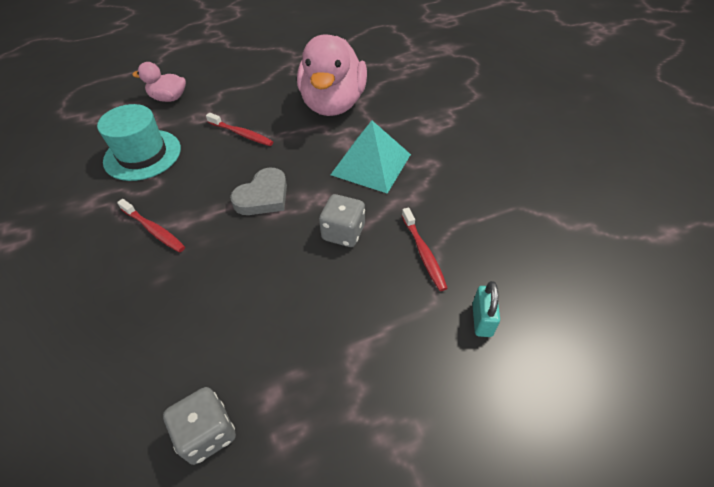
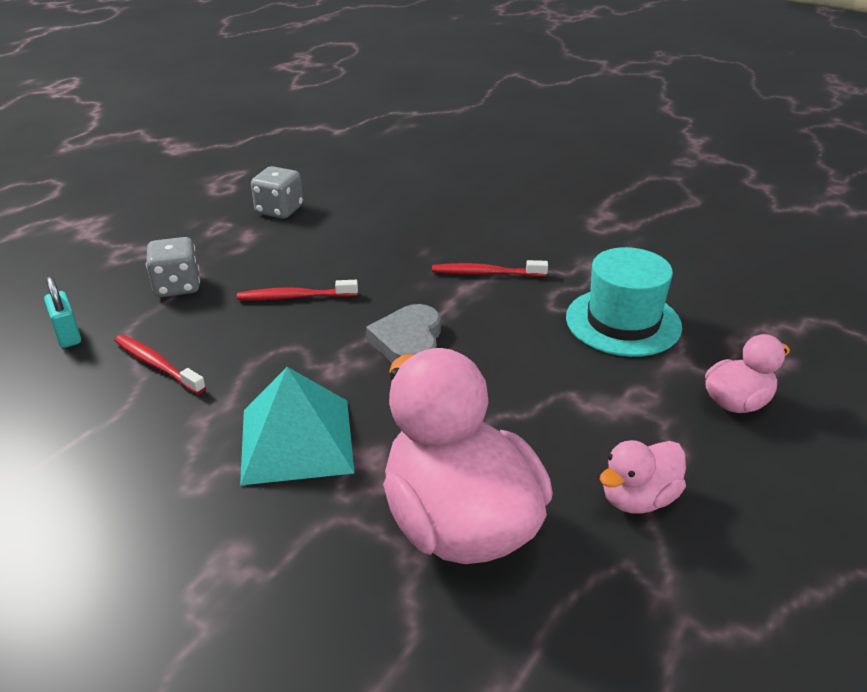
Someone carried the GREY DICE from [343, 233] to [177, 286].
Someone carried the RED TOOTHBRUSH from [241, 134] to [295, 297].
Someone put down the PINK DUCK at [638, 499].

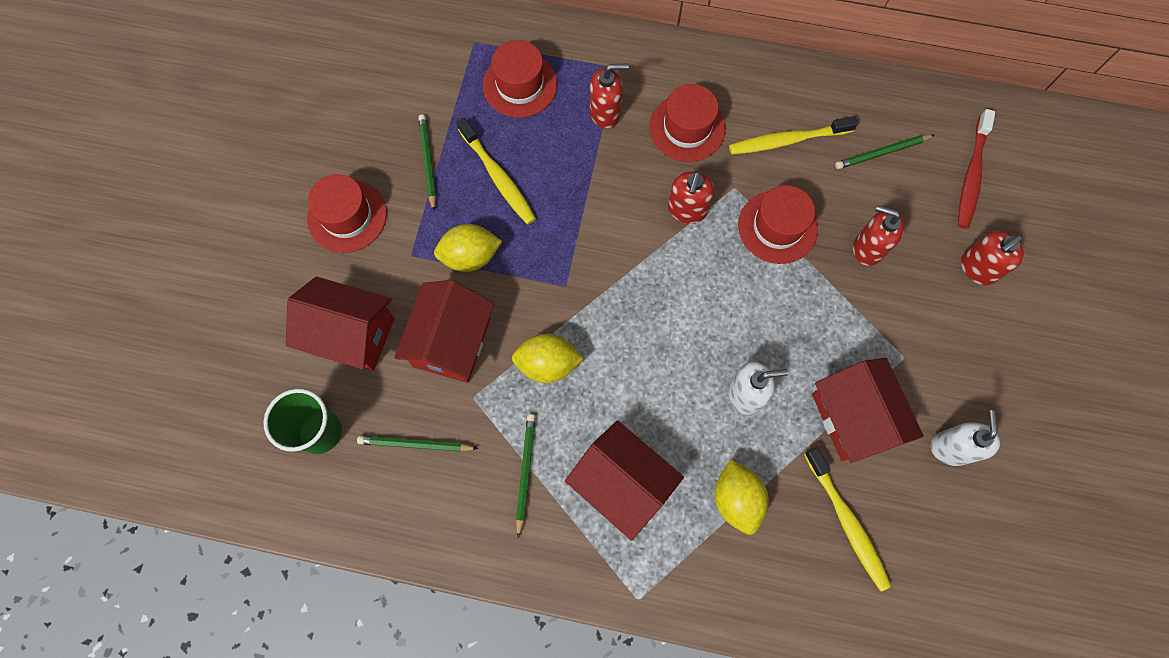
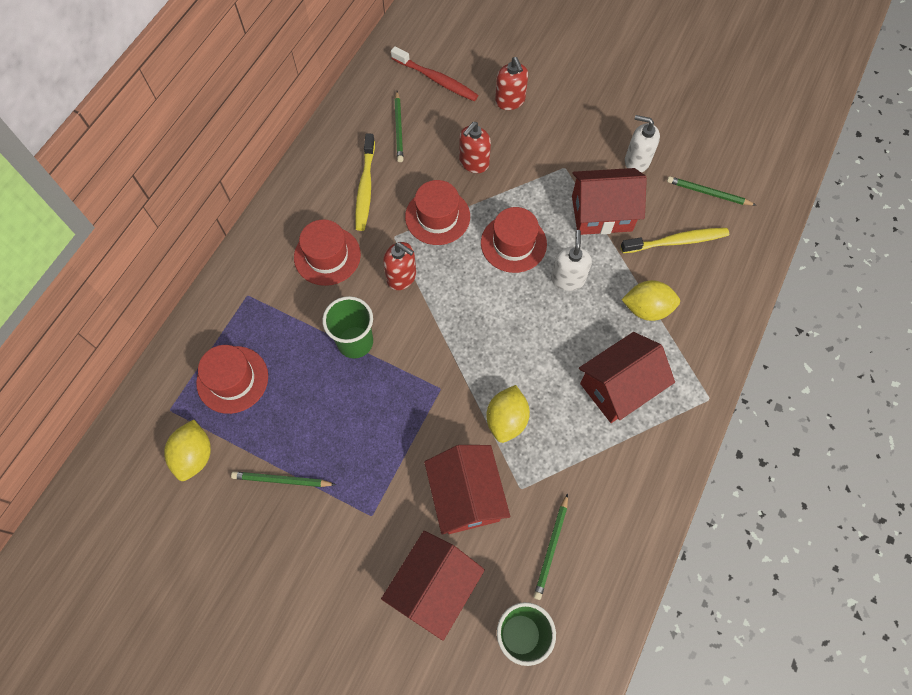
Someone carried the YELLOW LEMON from [470, 257] to [194, 455].
Someone put down the GREEN CUP at [355, 342].
Someone rotated the RED HOUSE at [452, 342] by 45 degrees clockwise.
Someone carried the RED HAT from [347, 216] to [513, 243].
Someone carried the GREEN PENCIL from [525, 472] to [708, 193].
Someone took away the YELLOW TOOTHBRUSH at [498, 177].
Someone took away the RED SOAP DISPENSER at [605, 113].

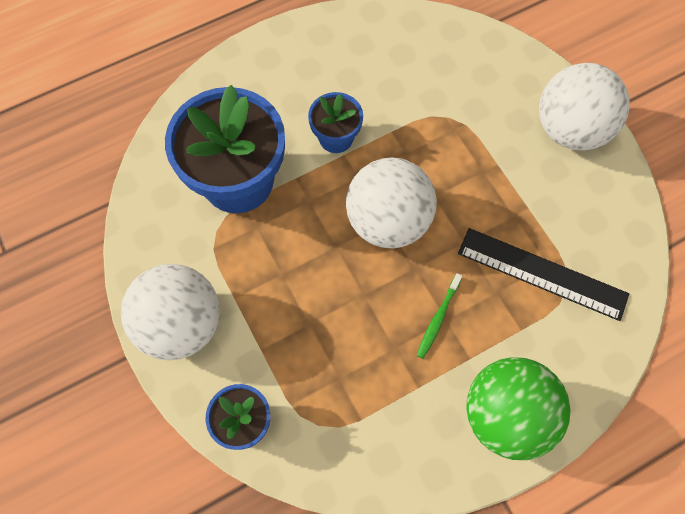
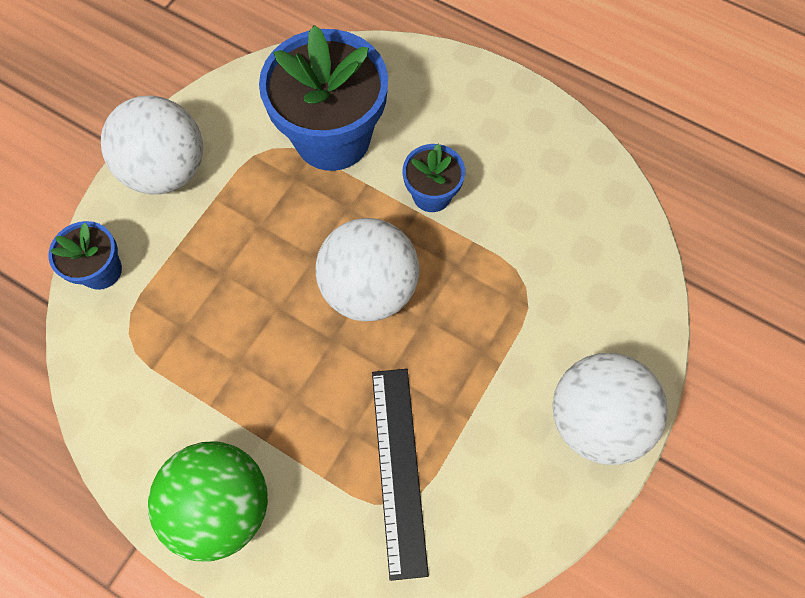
Someone took away the GREEN TOOTHBRUSH at [438, 319].

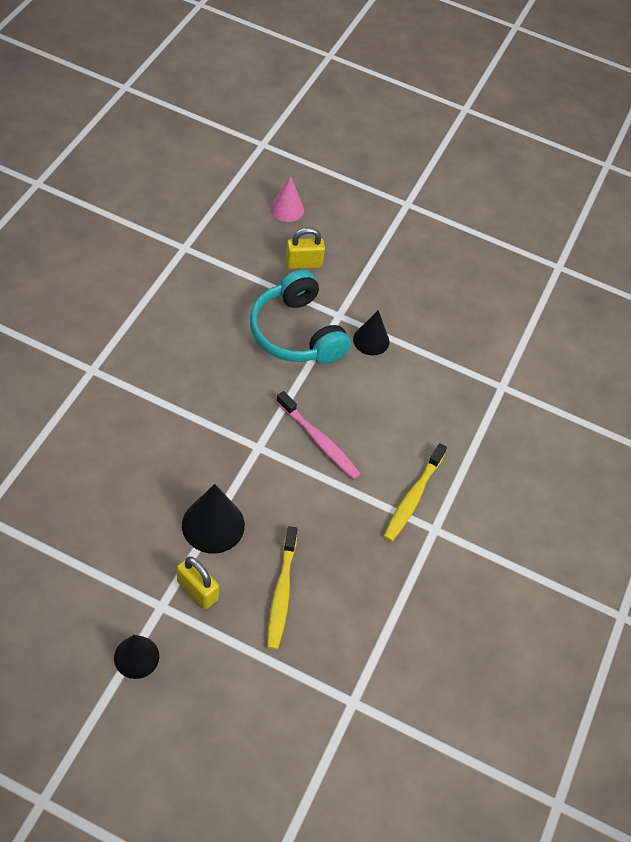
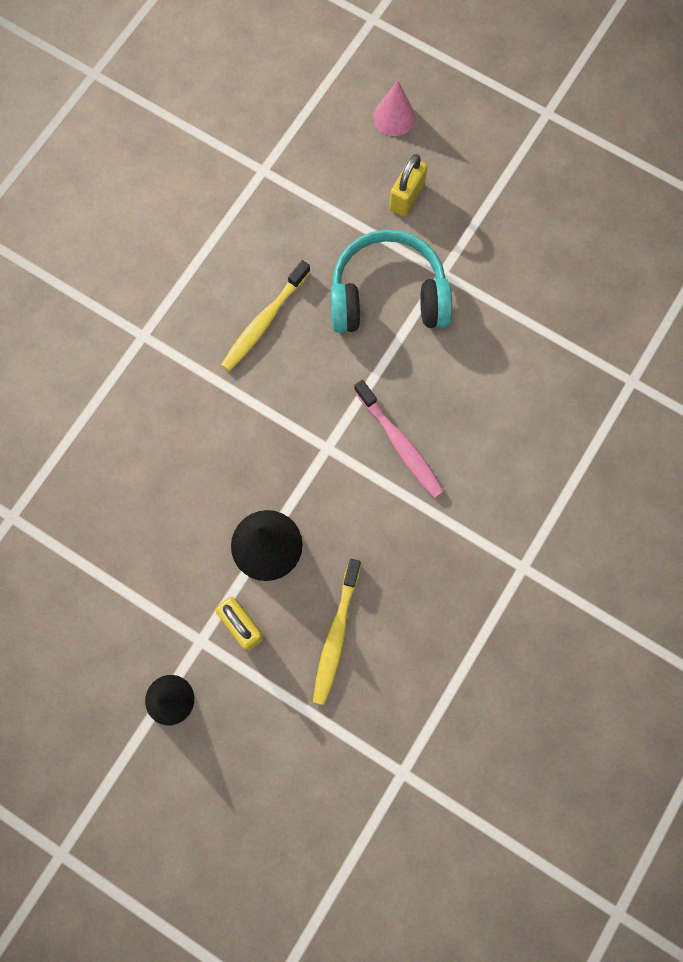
Someone carried the YELLOW TOOTHBRUSH from [413, 497] to [264, 321].
Someone rotated the TURQUOISE HEADPHONES at [296, 333] by 105 degrees clockwise.
Someone rotated the YELLOW PADLOCK at [303, 263] by 60 degrees counterclockwise.
Someone took away the BLACK CONE at [371, 340].

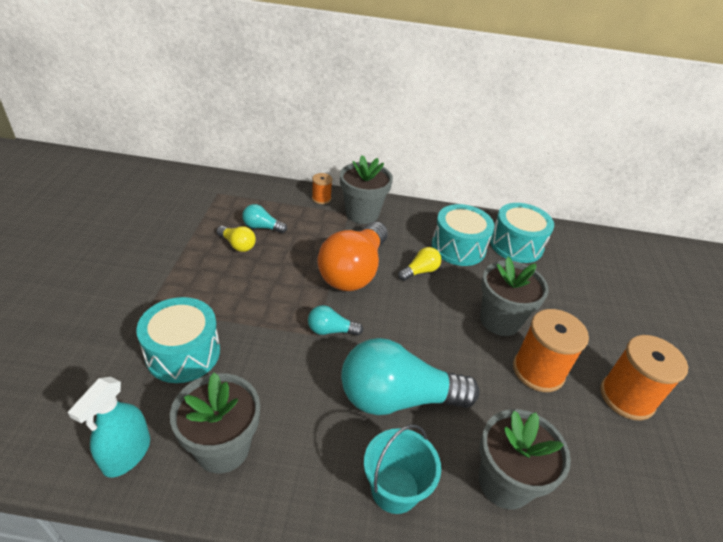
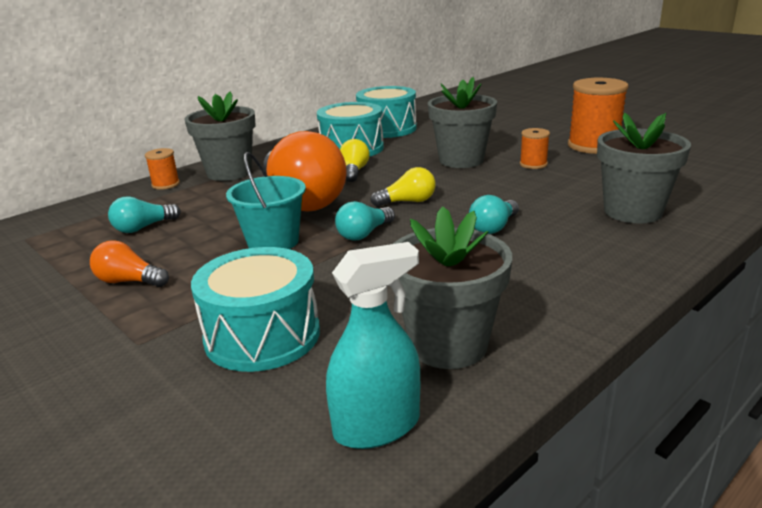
Someone put down the ORANGE LIGHT BULB at [129, 281].
Someone carried the TURQUOISE BUCKET from [395, 489] to [273, 242].
Someone rotated the TURQUOISE SPRAY BOTTLE at [127, 454] by 90 degrees counterclockwise.
Someone carried the YELLOW LIGHT BULB from [237, 245] to [407, 202].
Someone scaled the TURQUOISE LIGHT BULB at [397, 398] by 0.45.
Someone scaled the ORANGE SPOOL at [538, 371] by 0.51.

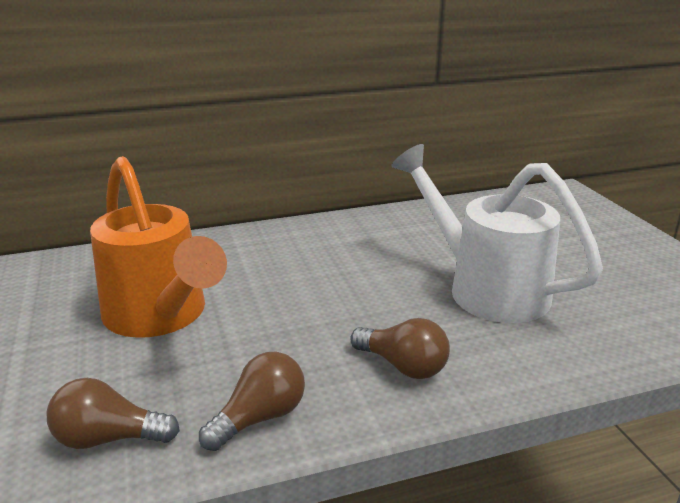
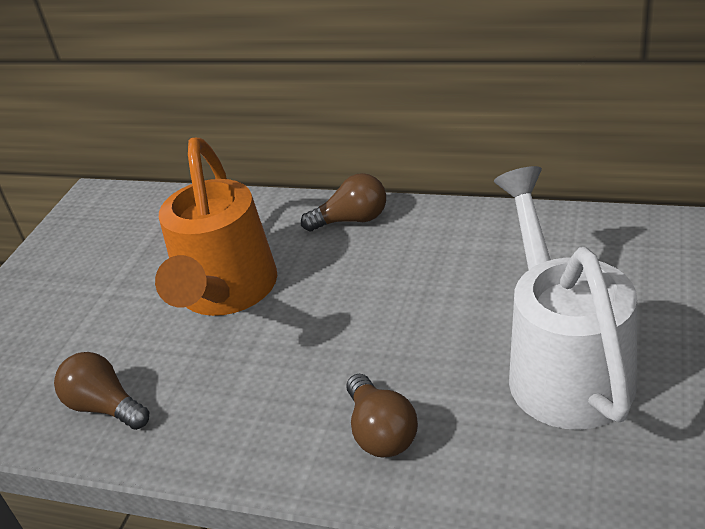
Someone carried the BROWN LIGHT BULB from [260, 418] to [352, 220].

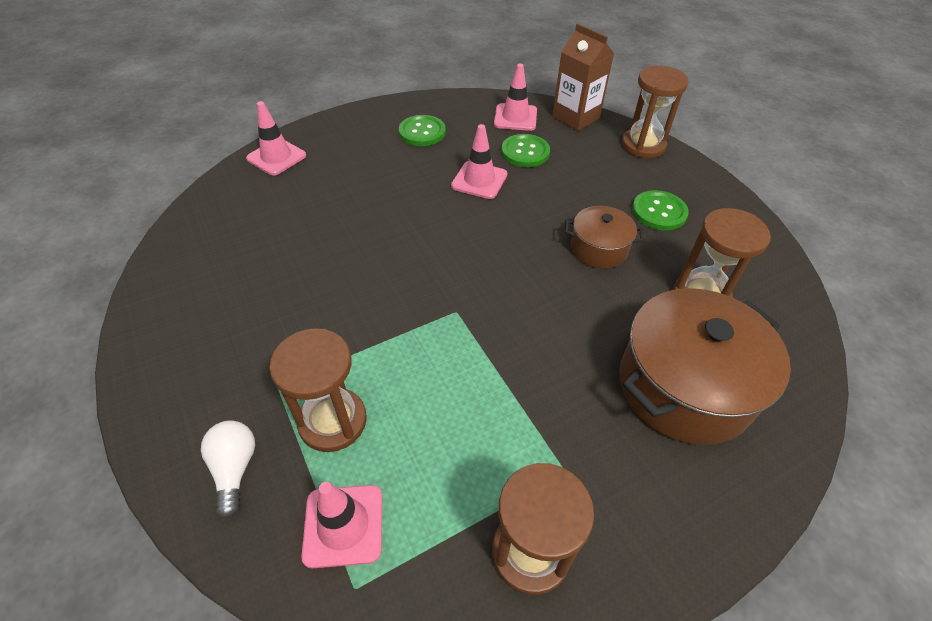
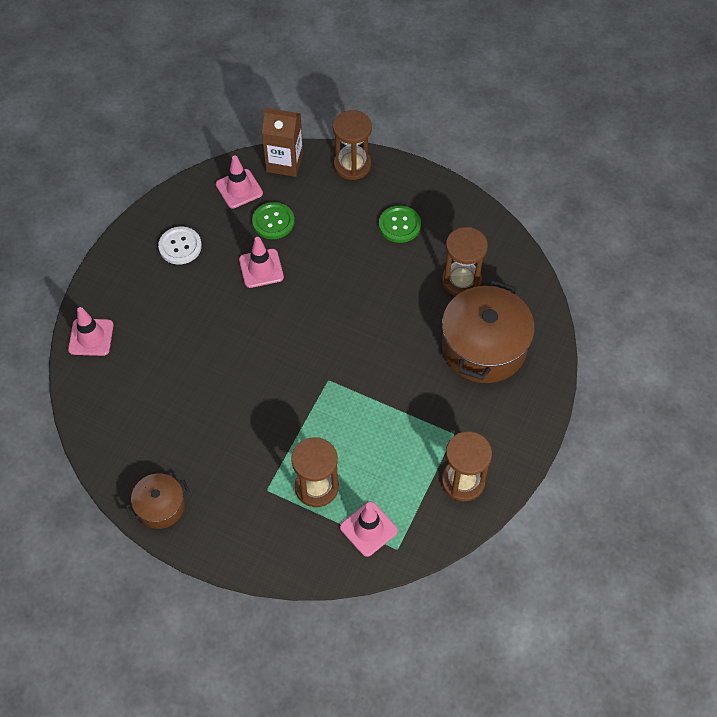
Someone carried the BROWN POT from [599, 248] to [160, 506].
Someone repainted the GREEN BUTTON at [422, 132], which became the WHITE BUTTON at [180, 246].
Someone took away the WHITE LIGHT BULB at [235, 469].

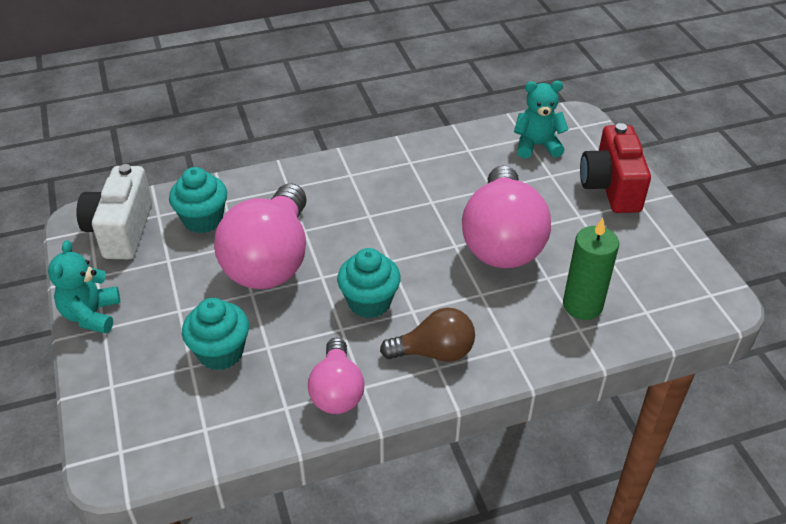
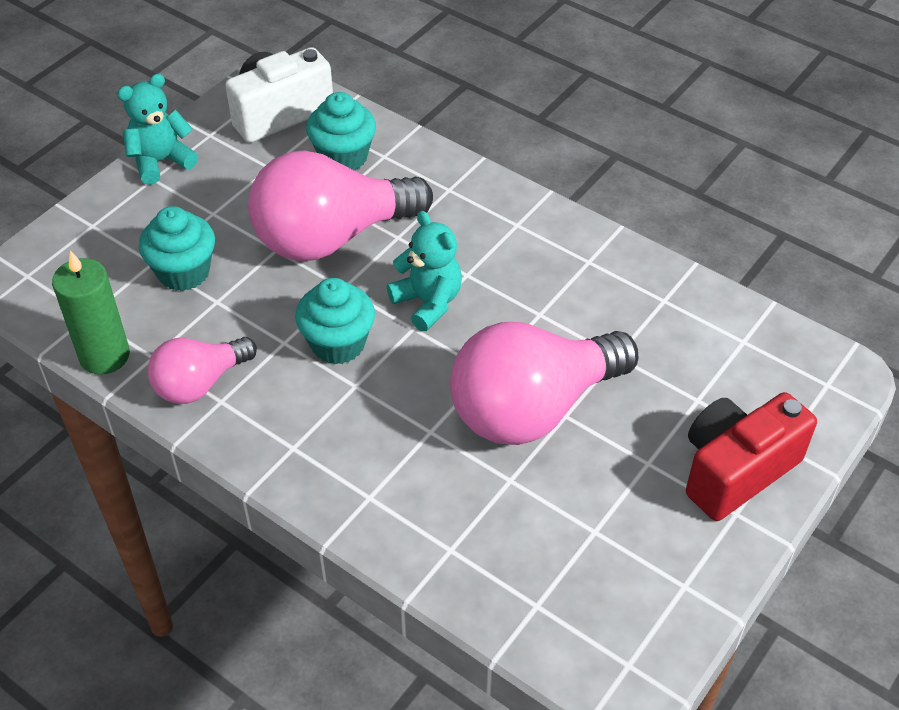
Someone carried the GREEN CANDLE from [582, 305] to [104, 356].
Someone carried the TURQUOISE TEDDY BEAR from [537, 145] to [428, 302].
Someone took away the BROWN LIGHT BULB at [434, 352].

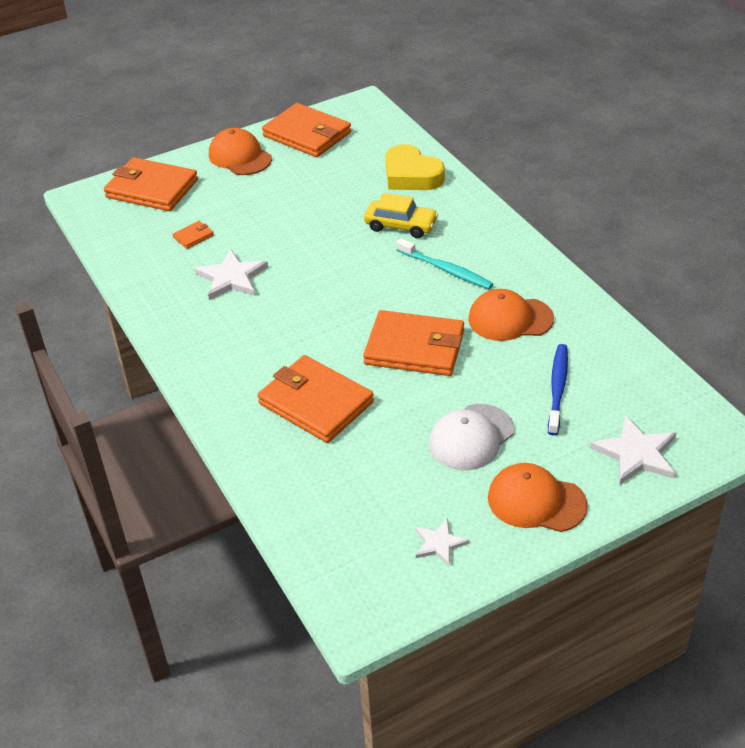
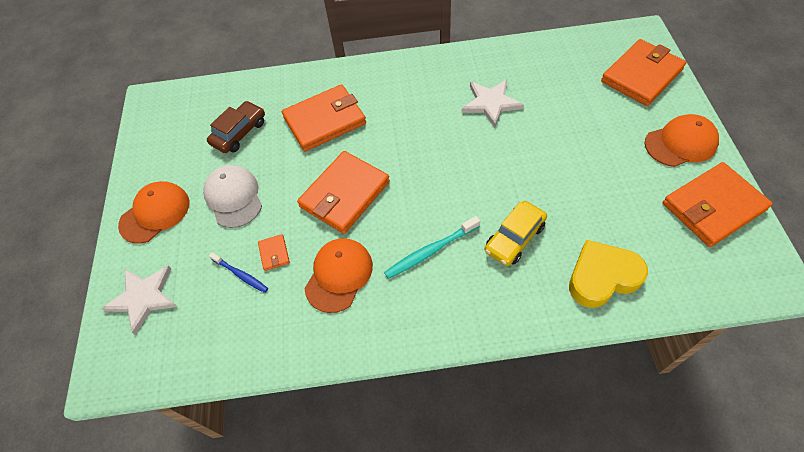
Someone put down the BROWN CAR at [239, 133].
Someone scaled the BLUE TOOTHBRUSH at [558, 388] by 0.66.
Someone carried the ORANGE WALLET from [193, 236] to [274, 253].
Someone took away the WHITE STAR at [439, 544].

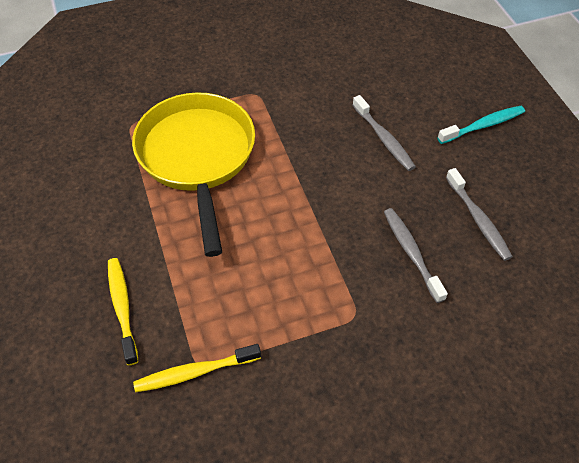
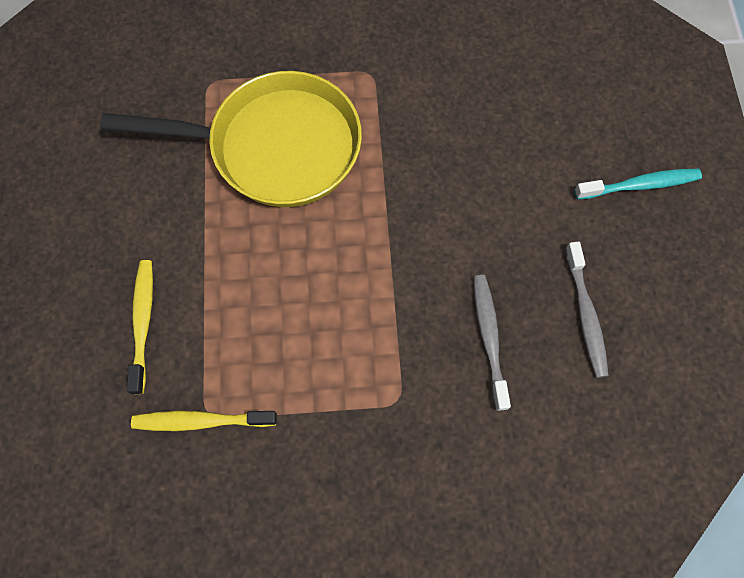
Someone rotated the YELLOW PAN at [197, 157] by 90 degrees clockwise.
Someone took away the GREY TOOTHBRUSH at [384, 138].

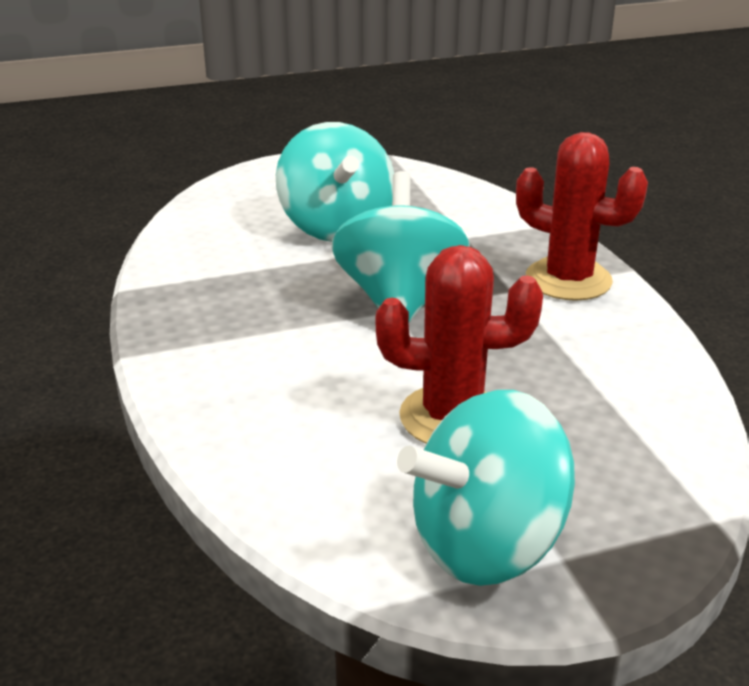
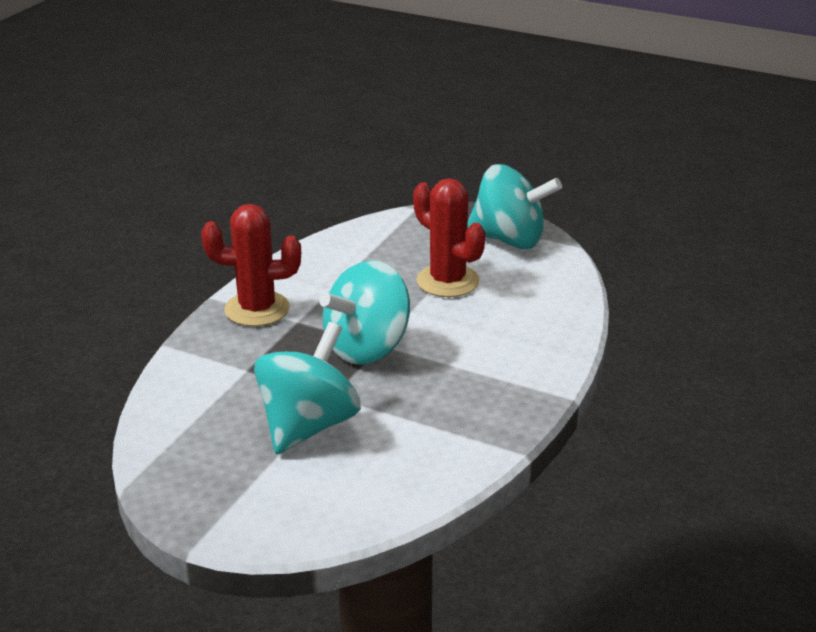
Someone rotated the RED CACTUS at [568, 280] by 75 degrees counterclockwise.

